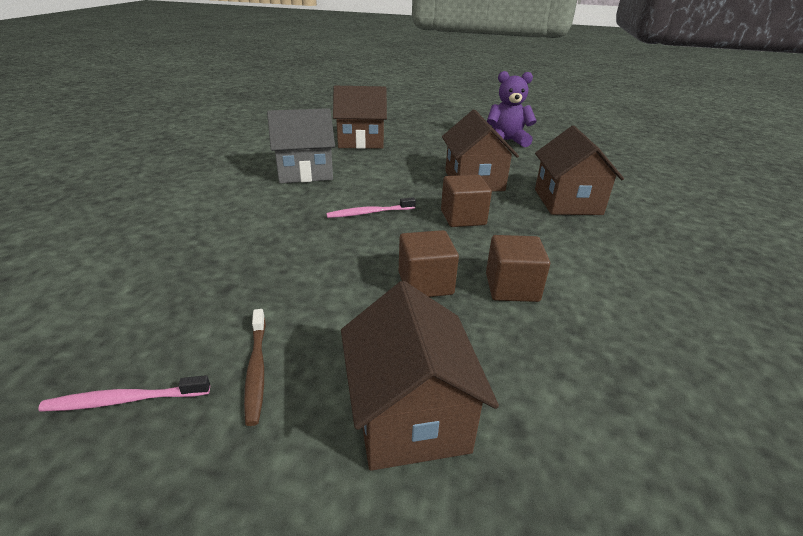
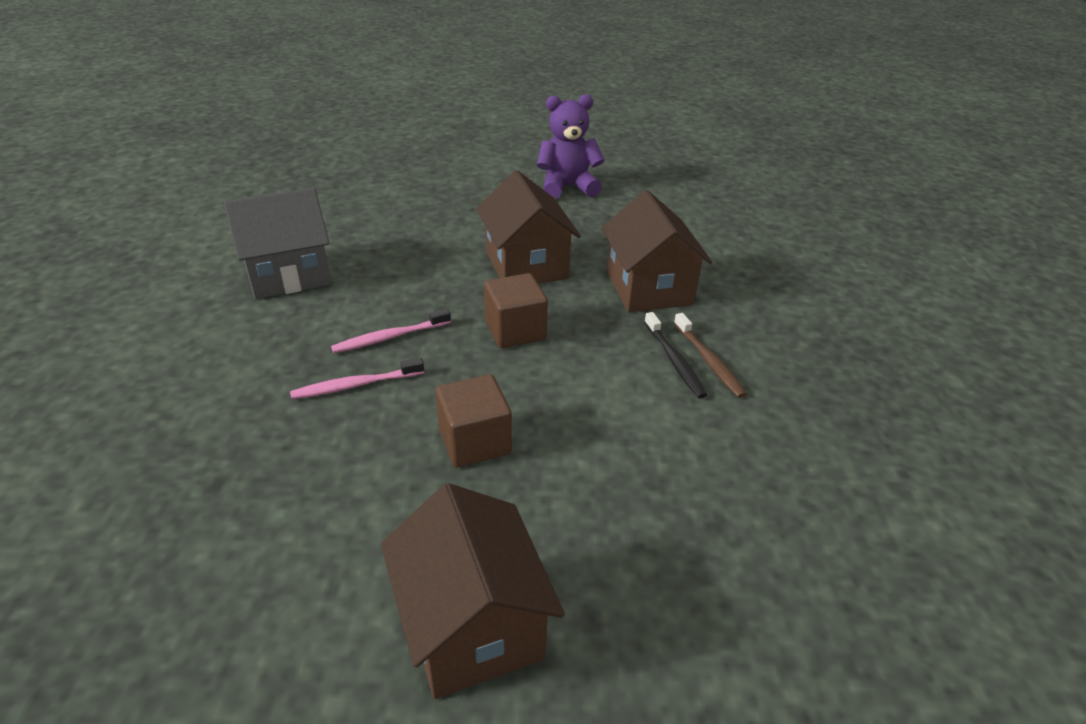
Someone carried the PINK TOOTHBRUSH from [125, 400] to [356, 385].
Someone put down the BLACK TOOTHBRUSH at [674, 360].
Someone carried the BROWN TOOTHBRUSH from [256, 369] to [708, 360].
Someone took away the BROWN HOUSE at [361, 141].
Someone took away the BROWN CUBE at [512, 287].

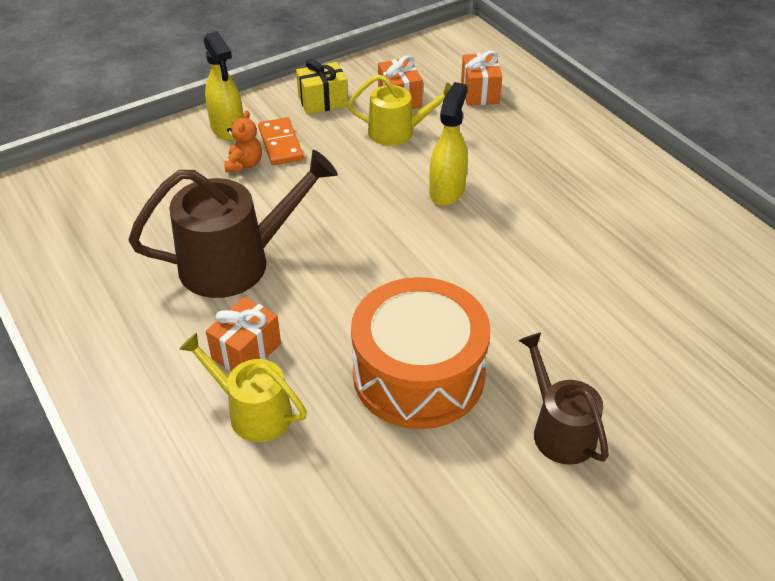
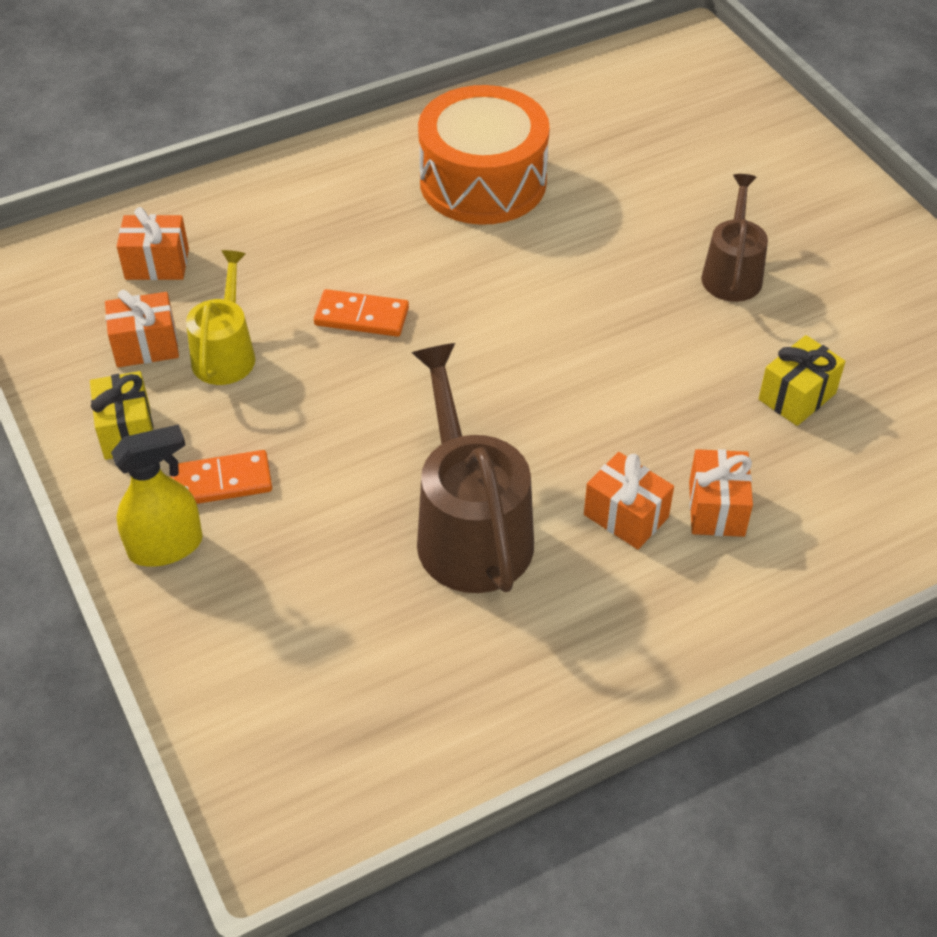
Someone swapped the YELLOW SPRAY BOTTLE at [447, 191] for the ORANGE DOMINO at [361, 316].
Someone carried the ORANGE DRUM from [418, 375] to [483, 182].
Someone swapped the YELLOW WATERING CAN at [253, 412] for the ORANGE GIFT at [716, 508].
Someone rotated the BROWN WATERING CAN at [559, 430] by 120 degrees clockwise.
Someone put down the YELLOW GIFT at [797, 396].
Someone took away the ORANGE TEDDY BEAR at [244, 164].

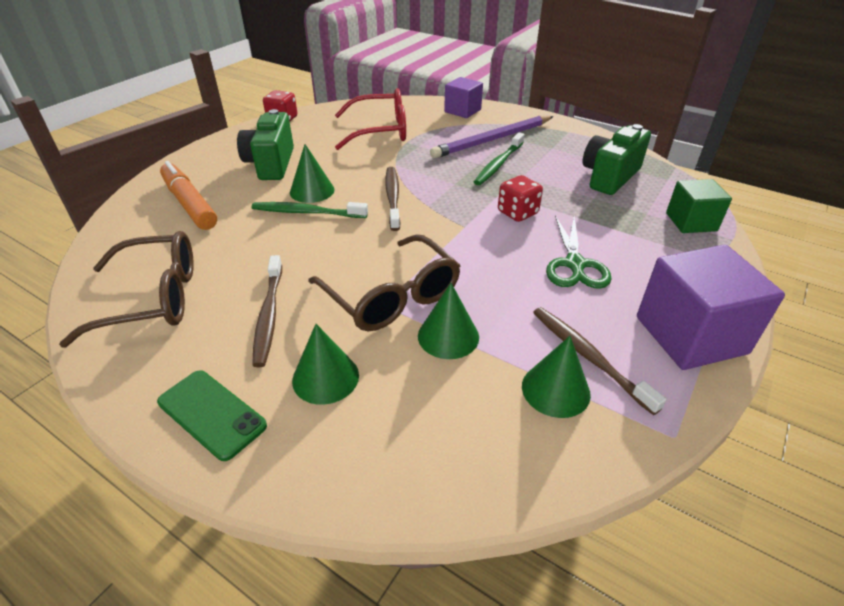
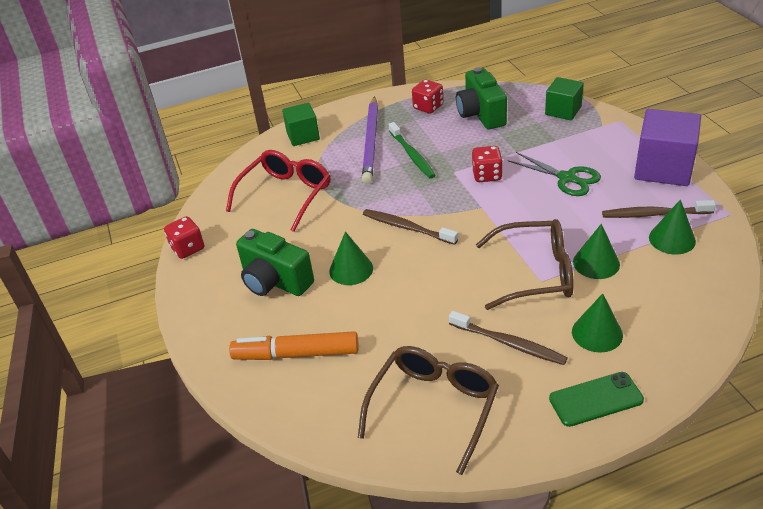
Someone repainted the PURPLE CUBE at [462, 111], which became the GREEN CUBE at [303, 136].
Someone put down the RED DICE at [428, 107].
Someone took away the GREEN TOOTHBRUSH at [307, 212].

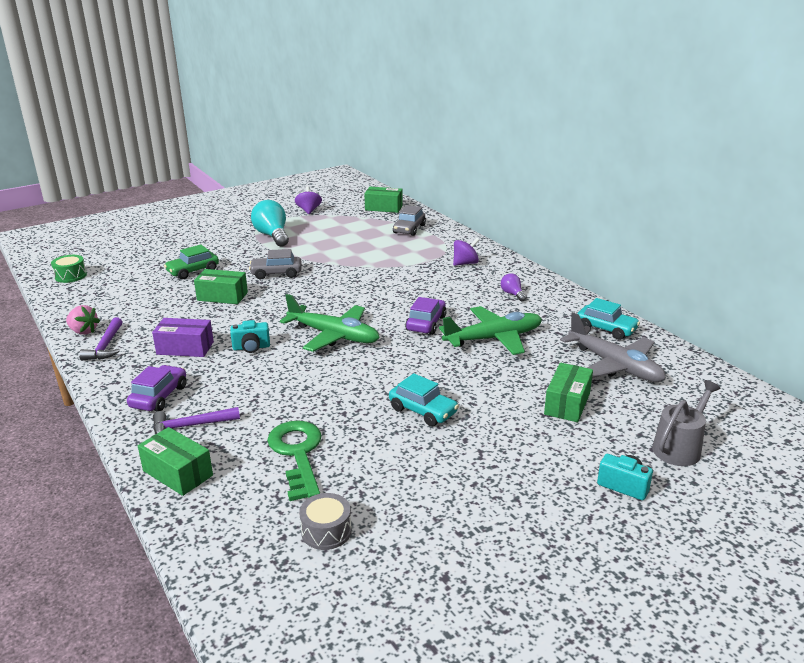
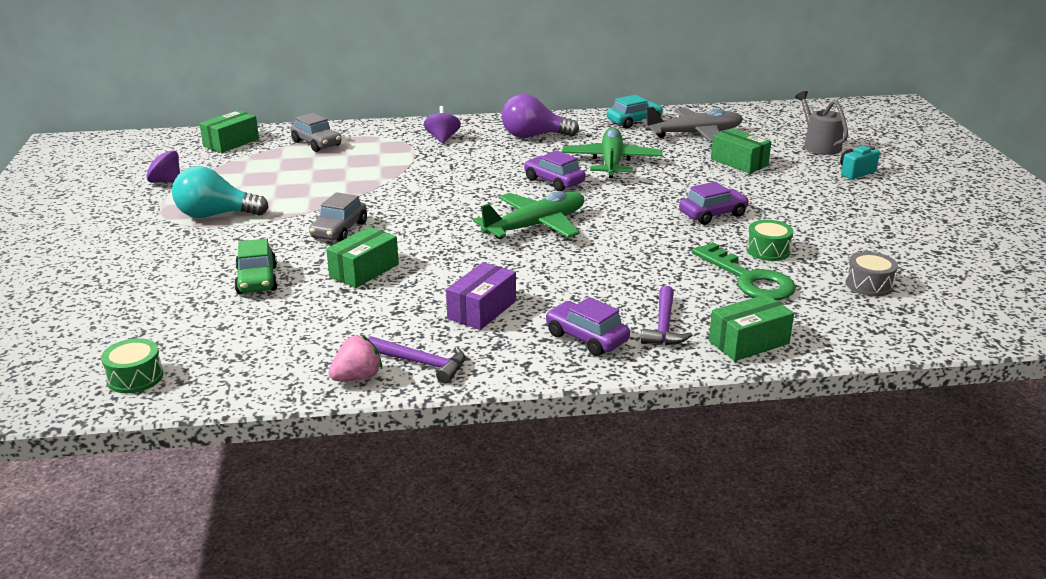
Someone scaled the PURPLE LIGHT BULB at [512, 294] by 2.01.
Someone repainted the TURQUOISE CAR at [423, 411], which became the PURPLE CAR at [712, 214].
Someone rotated the GREEN KEY at [297, 454] by 135 degrees counterclockwise.
Someone put down the GREEN DRUM at [768, 250].
Someone took away the TURQUOISE CAMERA at [251, 347].

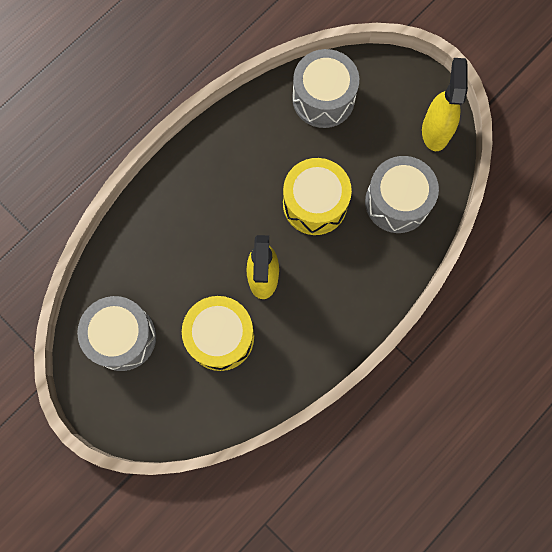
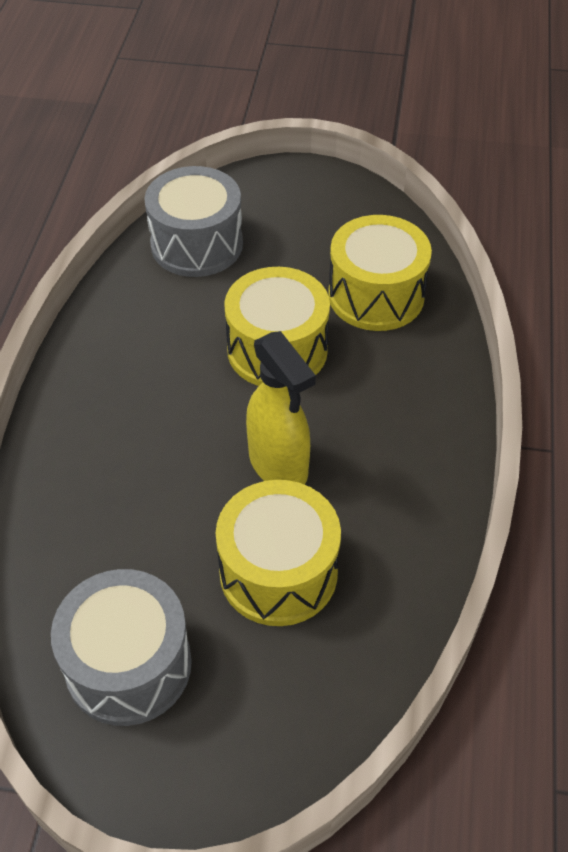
Someone repainted the GREY DRUM at [397, 202], which became the YELLOW DRUM at [376, 295].
Someone took away the YELLOW SPRAY BOTTLE at [435, 131].

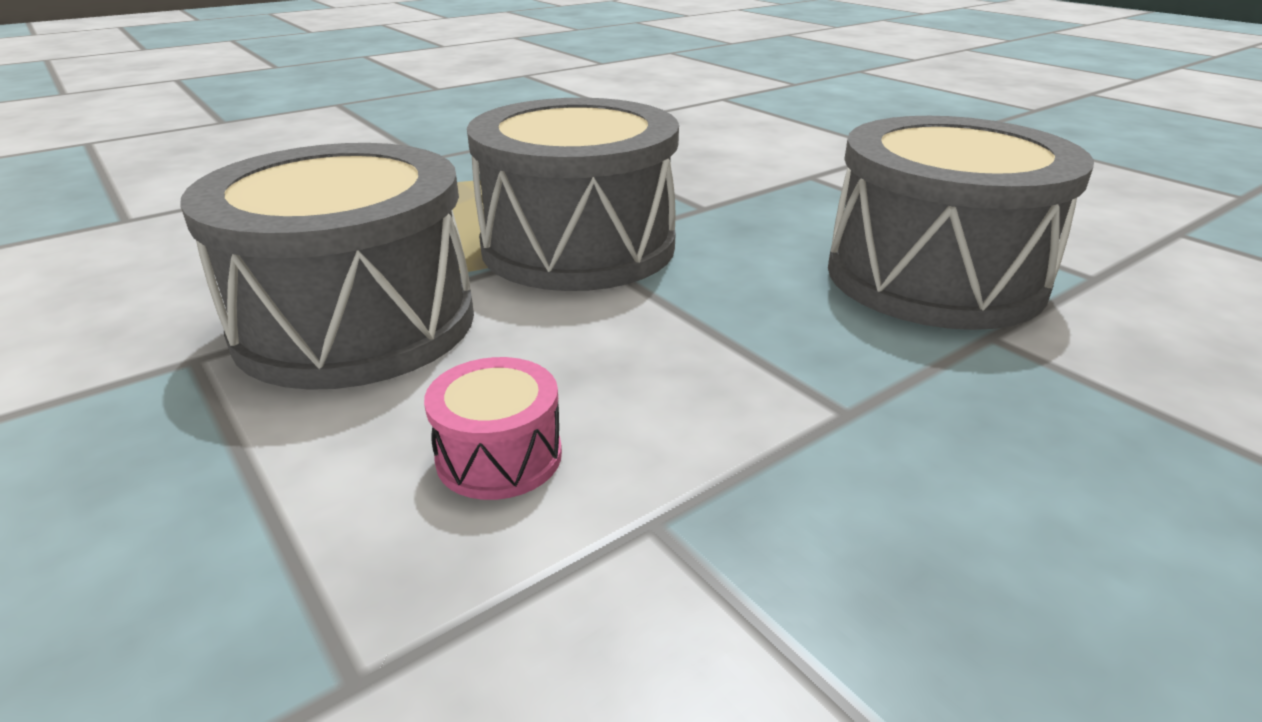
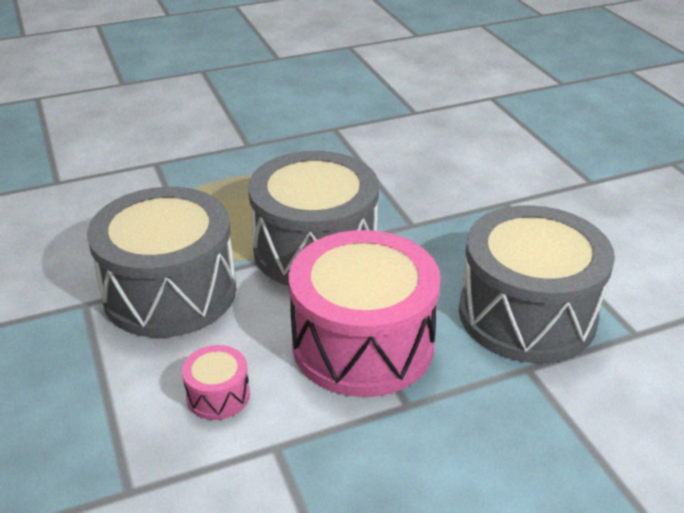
Someone put down the PINK DRUM at [362, 344].

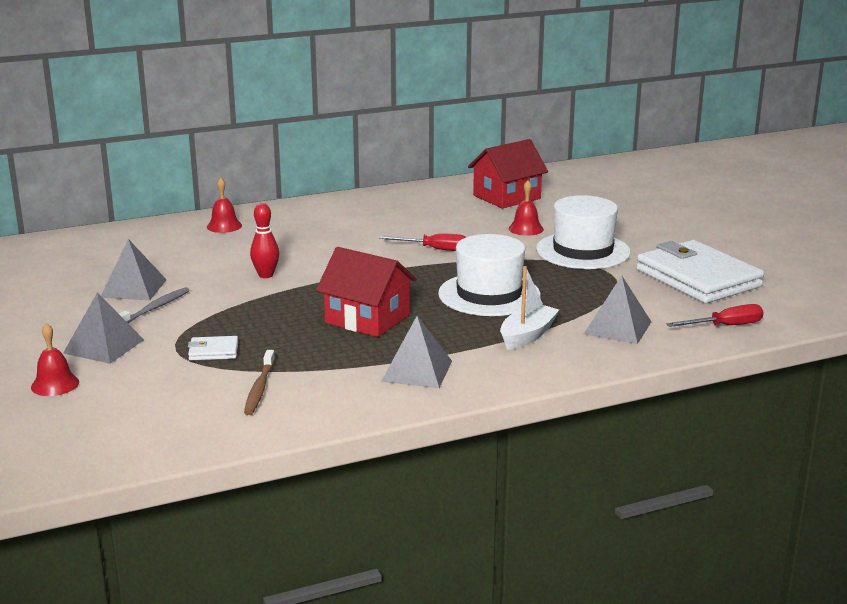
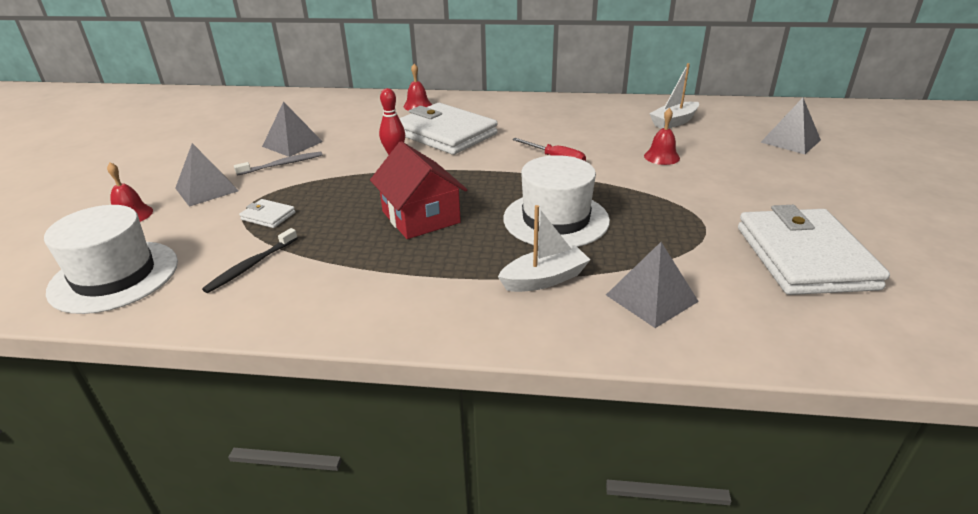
Someone carried the WHITE HAT from [583, 251] to [114, 276].
Someone repainted the BROWN TOOTHBRUSH at [259, 389], which became the BLACK TOOTHBRUSH at [250, 266].
Someone put down the WHITE WALLET at [445, 134].
Someone swapped the RED HOUSE at [506, 197] for the WHITE BOAT at [674, 122].
Someone carried the GREY PYRAMID from [417, 371] to [790, 141].
Someone took away the RED SCREWDRIVER at [725, 326].

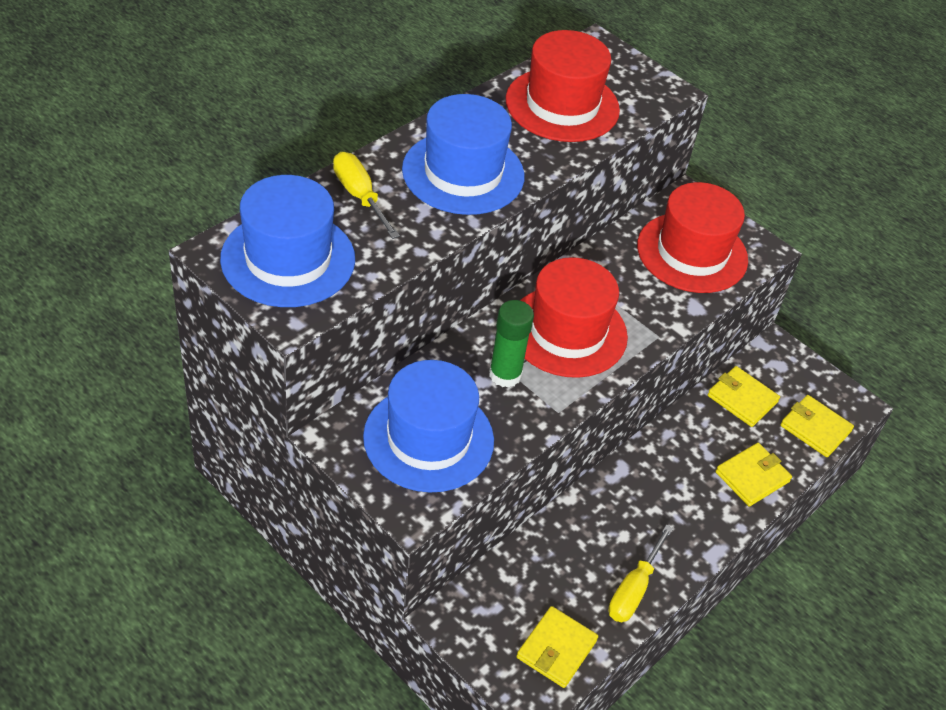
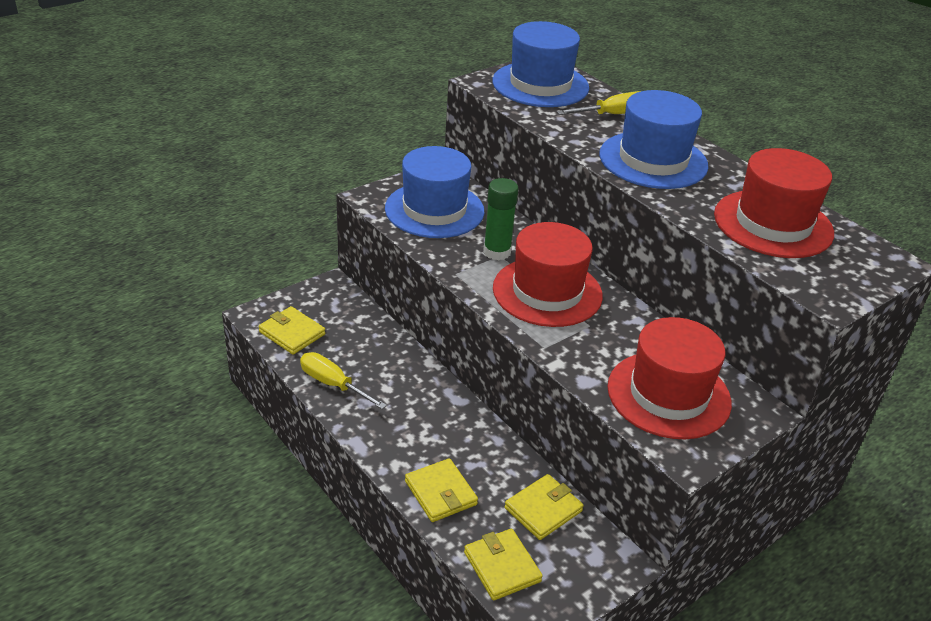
Someone rotated the YELLOW WALLET at [815, 428] by 75 degrees counterclockwise.

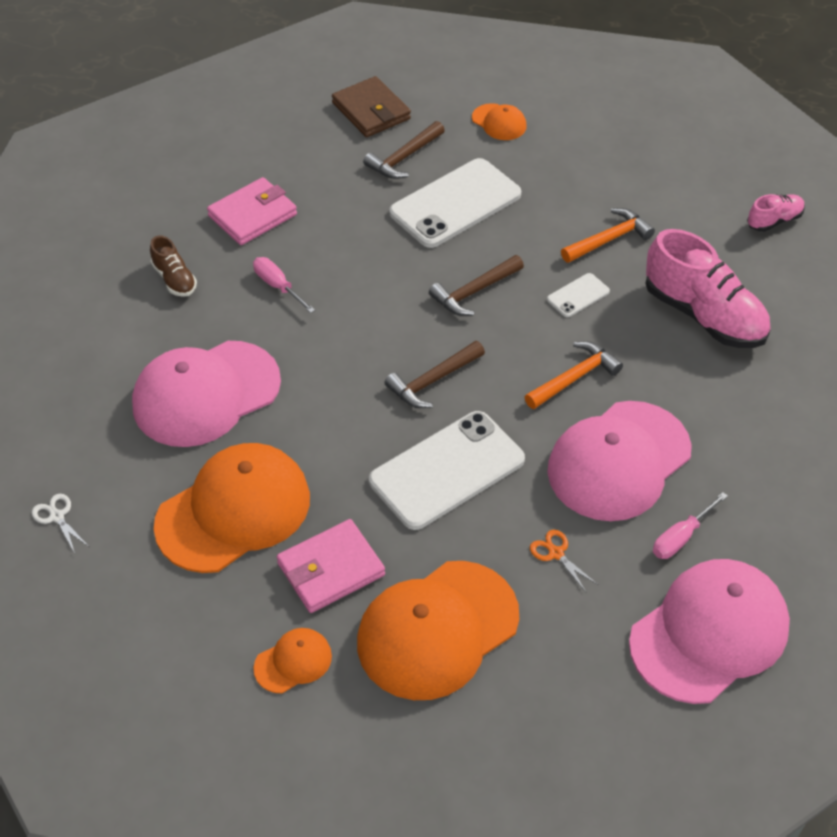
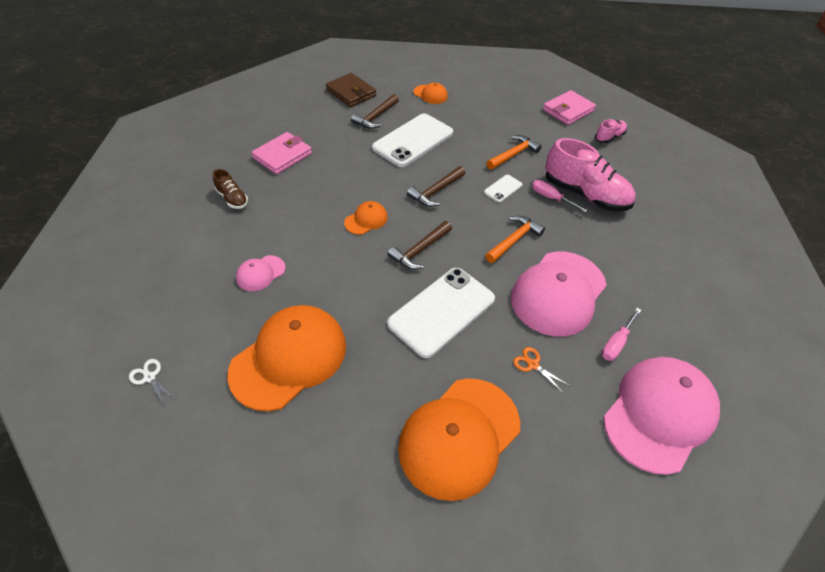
Someone scaled the PINK CAP at [206, 394] by 0.46.
Someone carried the ORANGE CAP from [293, 662] to [366, 220].
Someone carried the PINK SCREWDRIVER from [278, 286] to [551, 198].
Someone carried the PINK WALLET from [331, 569] to [568, 110].

